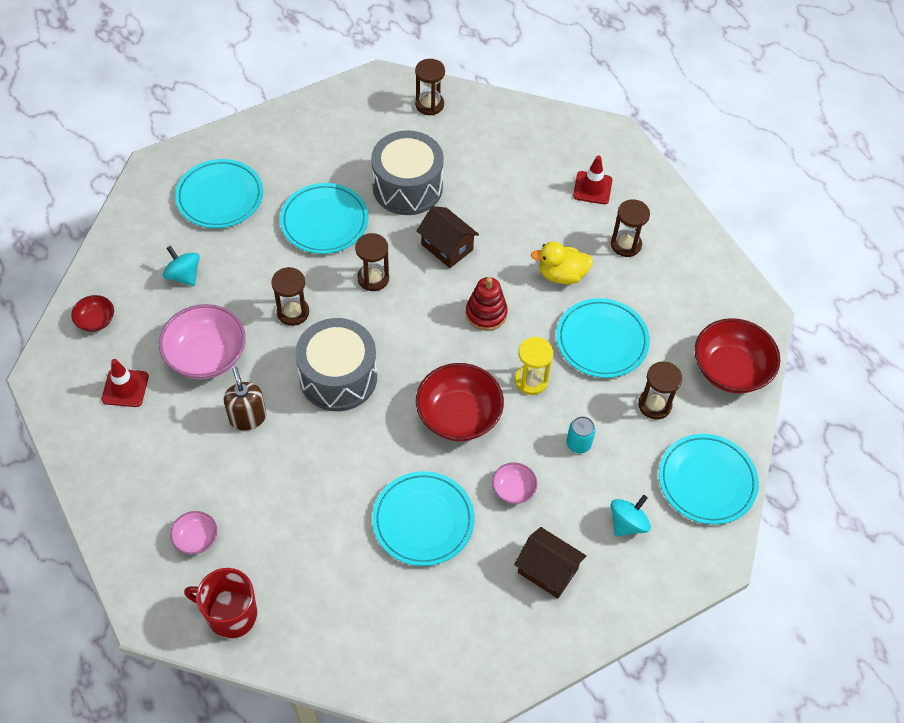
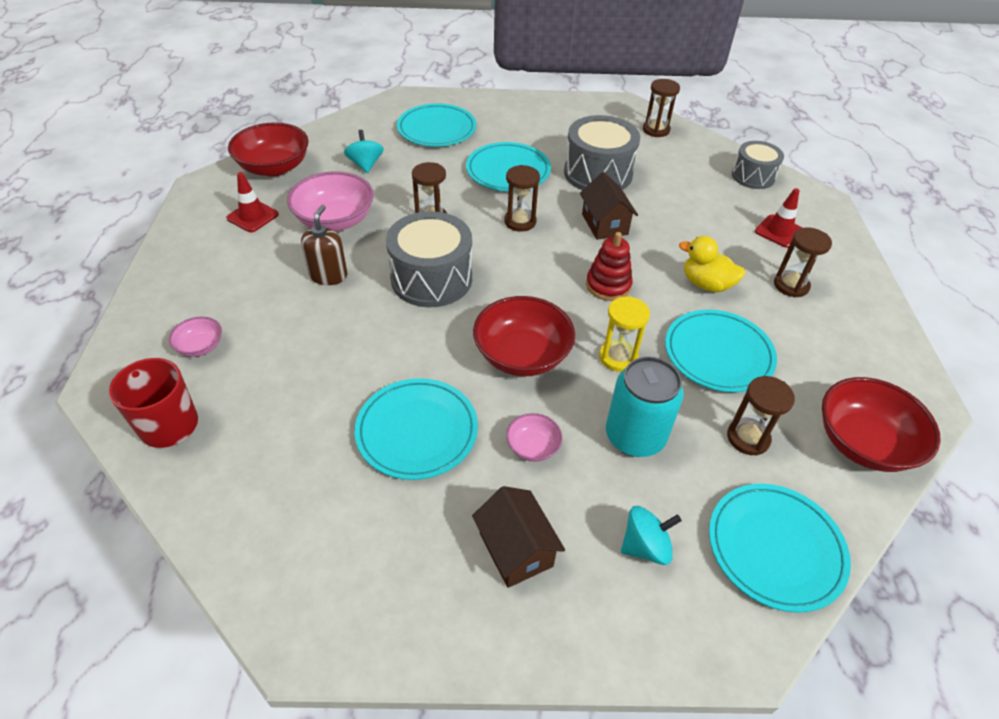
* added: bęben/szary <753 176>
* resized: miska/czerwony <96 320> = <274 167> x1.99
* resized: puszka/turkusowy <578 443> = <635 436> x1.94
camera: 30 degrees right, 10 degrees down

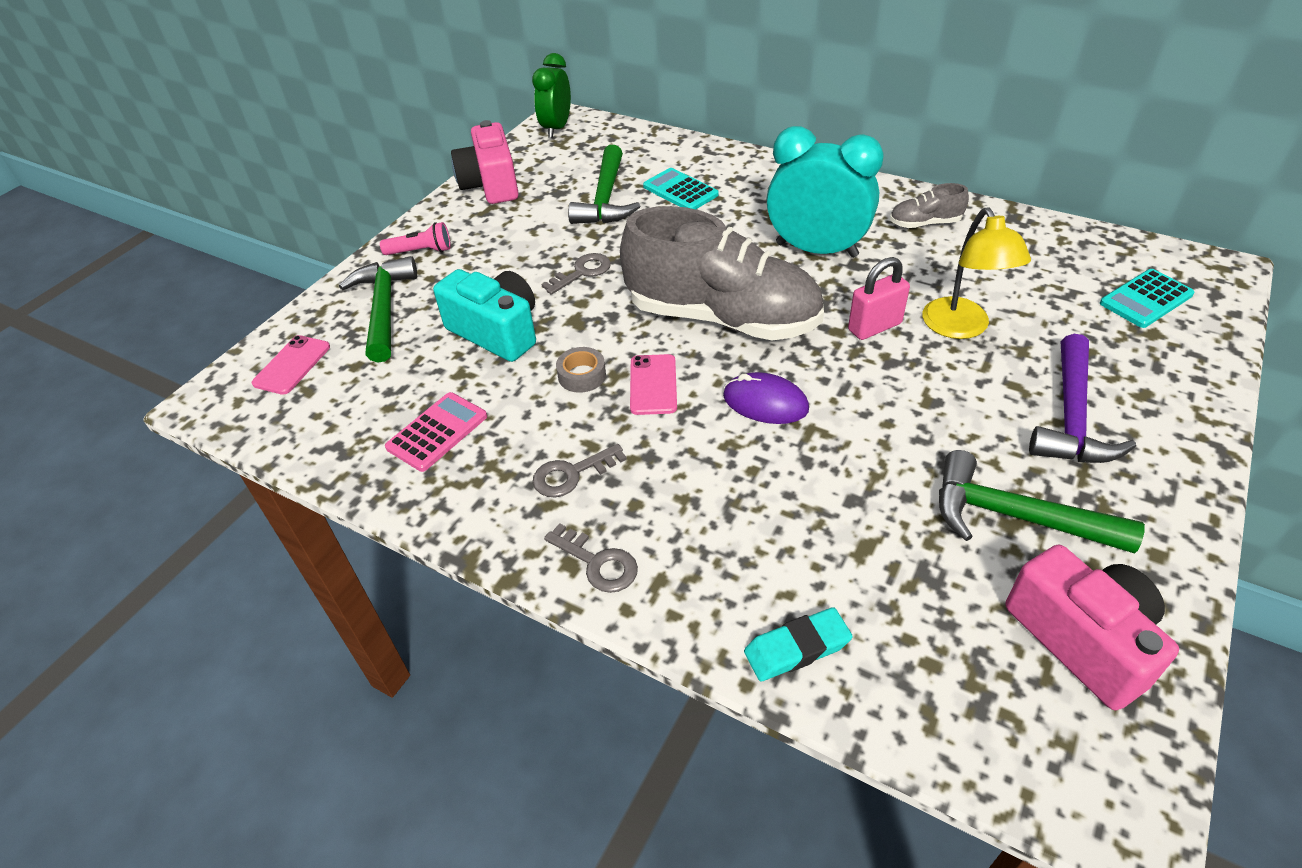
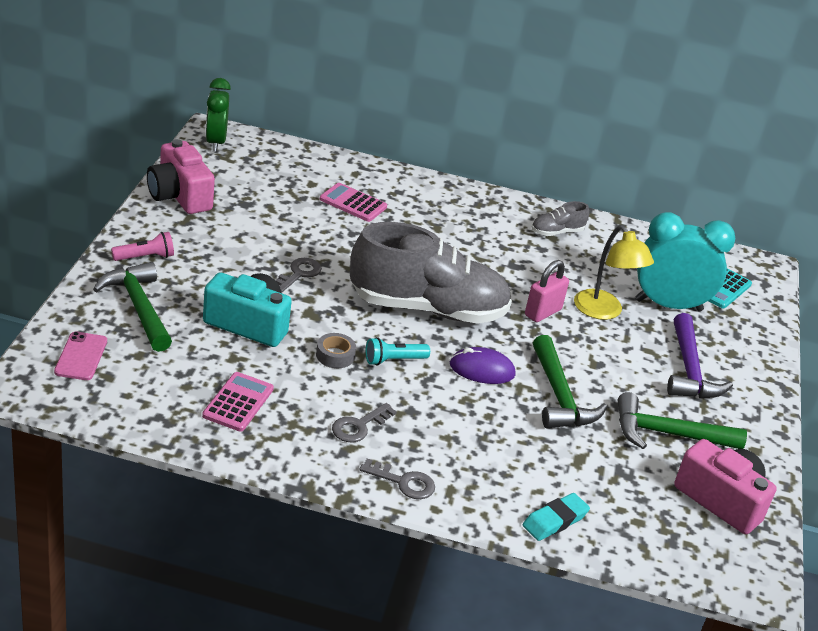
* moved: młotek/zielony <605 199> to <559 396>
* moved: budzik/turkusowy <816 250> to <668 305>
* replaced: telefon/różowy <653 385> to latarka/turkusowy <393 360>
* recoloured: kalkulator/turkusowy <680 191> to kalkulator/różowy <353 203>
camera: 25 degrees left, 10 degrees down

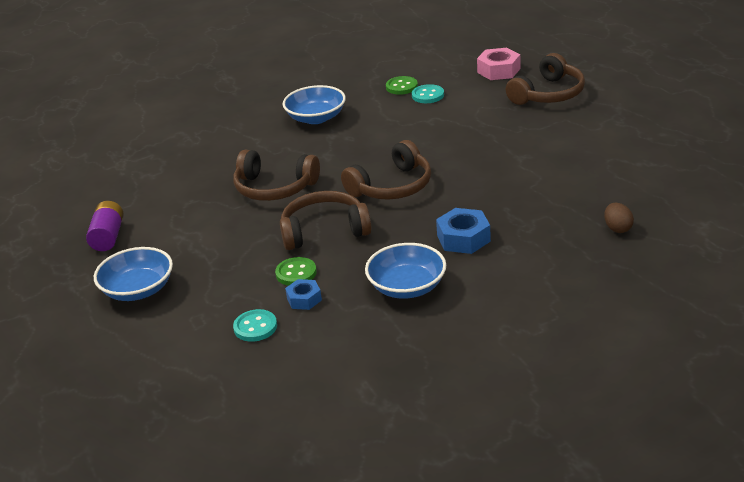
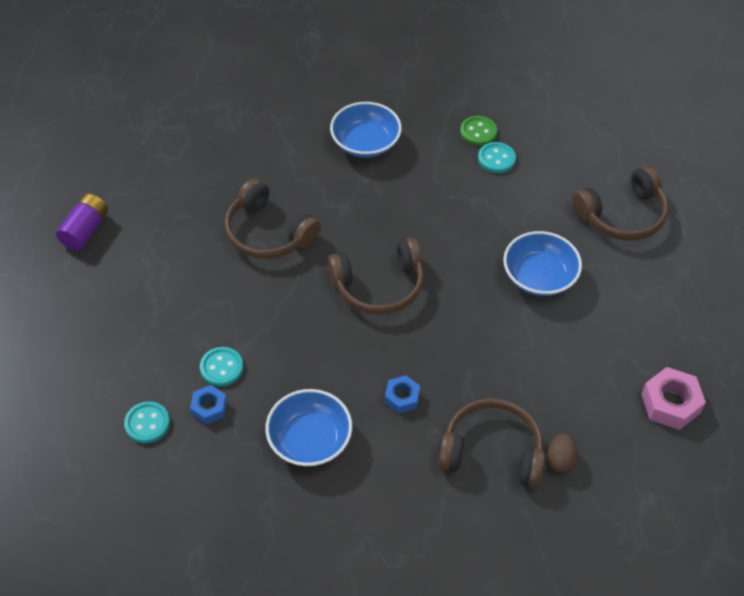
* moved: miska/niebieski <138 290> to <539 276>
* moved: słuchawki/brązowy <324 230> to <492 451>
* moved: nakrętka/różowy <499 70> to <670 403>
* recoloured: guzik/zielony <296 273> to guzik/turkusowy <221 367>
* resized: nakrętka/niebieski <463 238> = <402 397> x0.62
camera: 20 degrees right, 20 degrees up

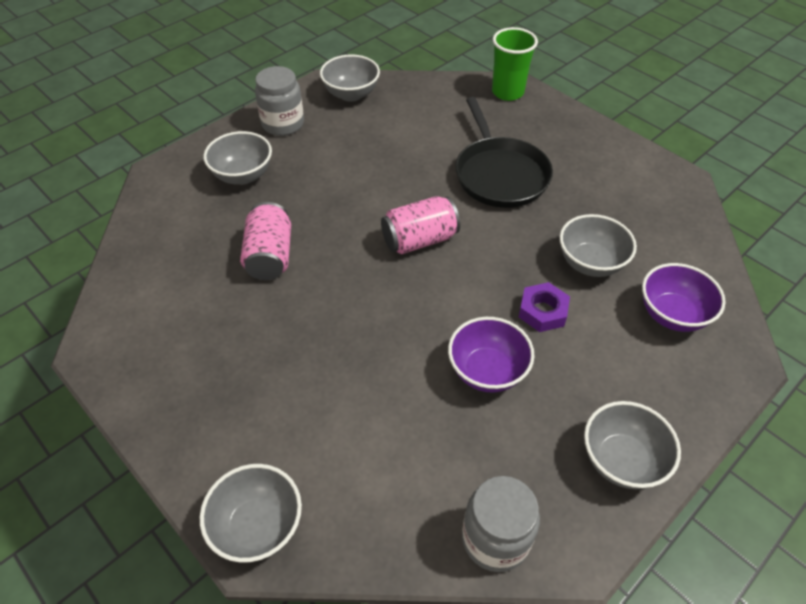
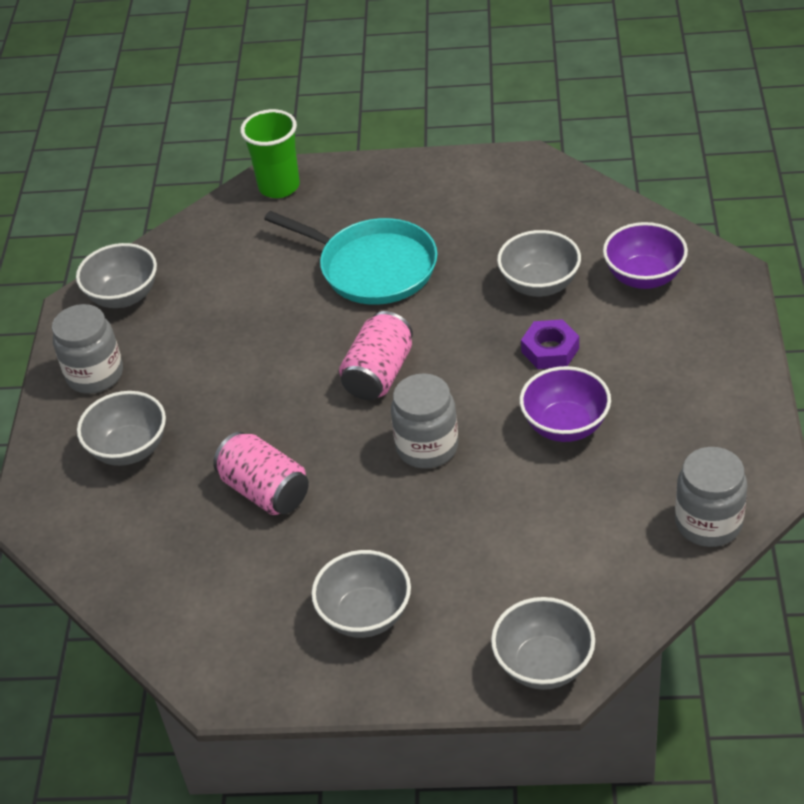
* added: słoik/szary <427 447>
* moved: miska/szary <621 460> to <365 615>
* recoloured: patelnia/czarny <500 174> to patelnia/turkusowy <373 267>
camera: 40 degrees left, 5 degrees down

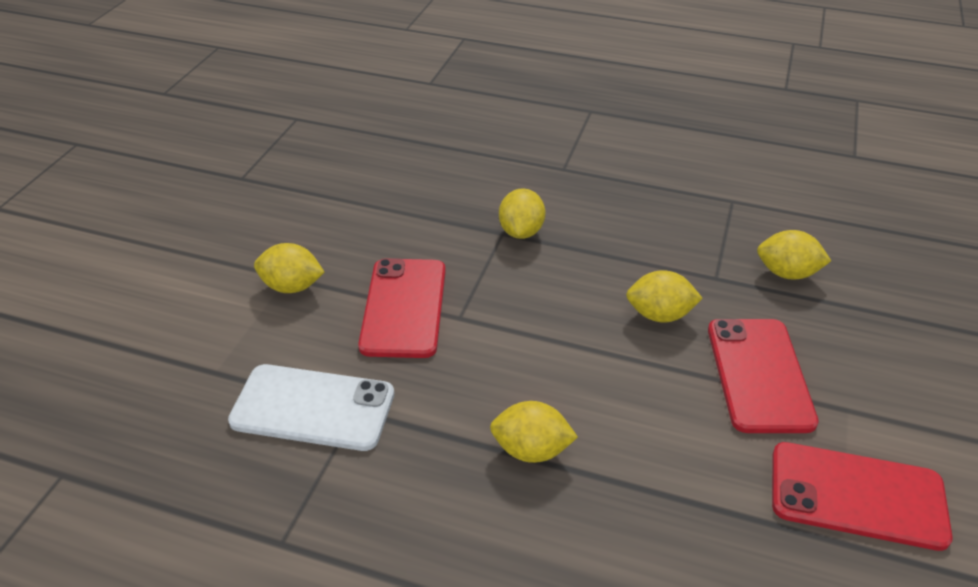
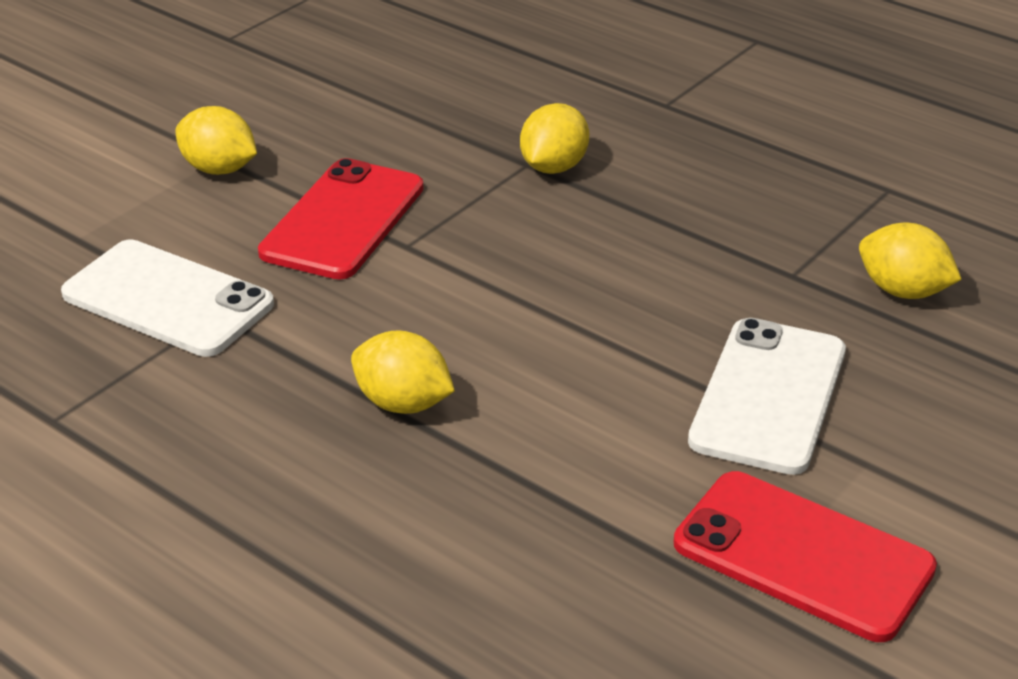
* removed: cytryna/żółty <659 315>
* recoloured: telefon/czerwony <759 374> to telefon/biały <769 396>
camera: 20 degrees right, 5 degrees down

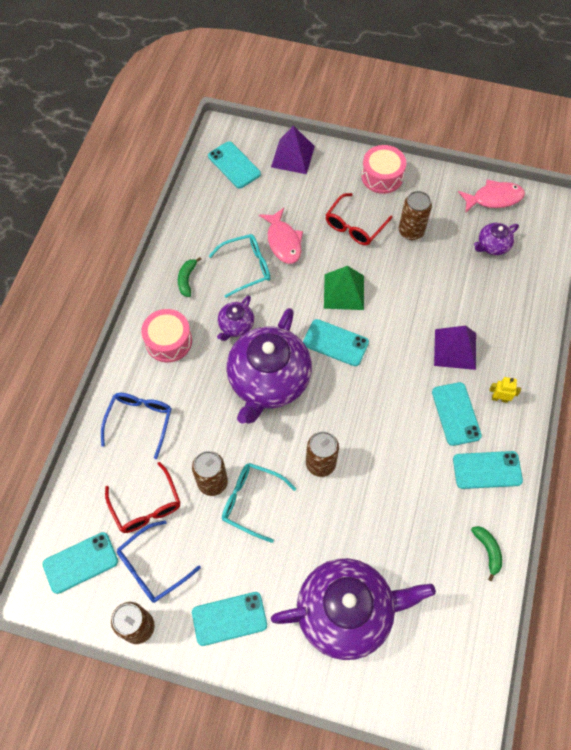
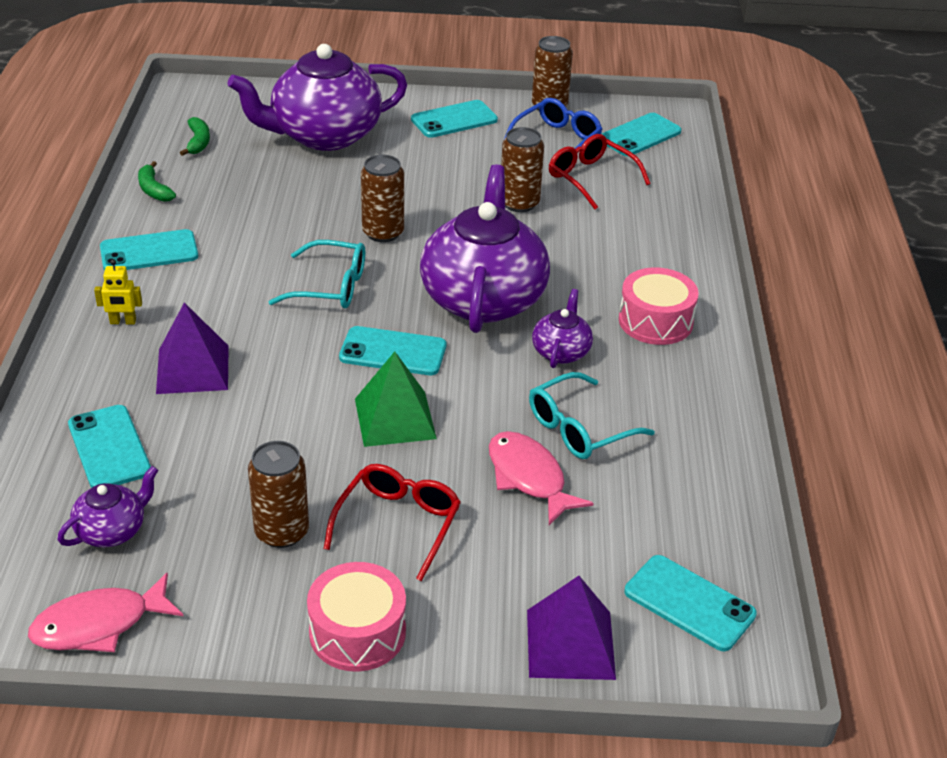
* removed: okulary/niebieski <140 421>
* moved: banan/zielony <187 279> to <198 142>
* moved: okulary/turkusowy <251 501> to <330 287>
* moved: telefon/turkusowy <456 414> to <109 447>
camera: 165 degrees right, 25 degrees down

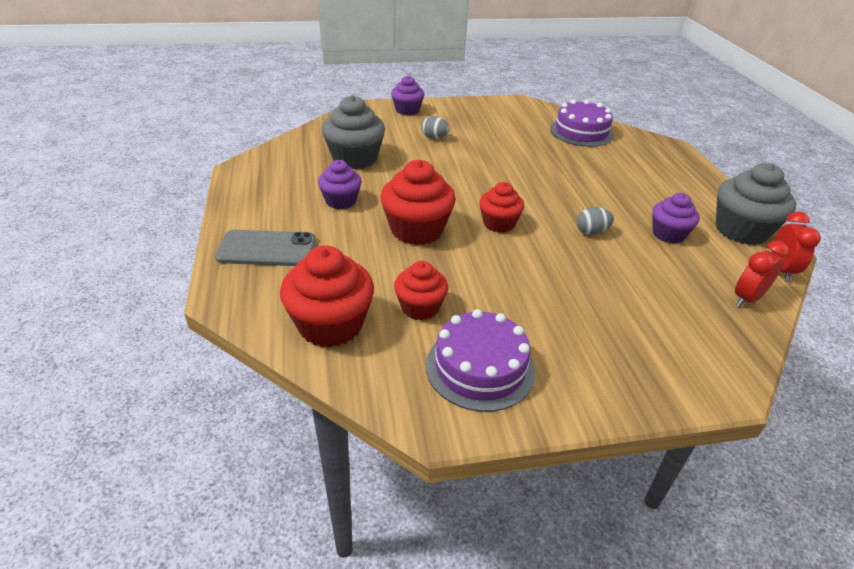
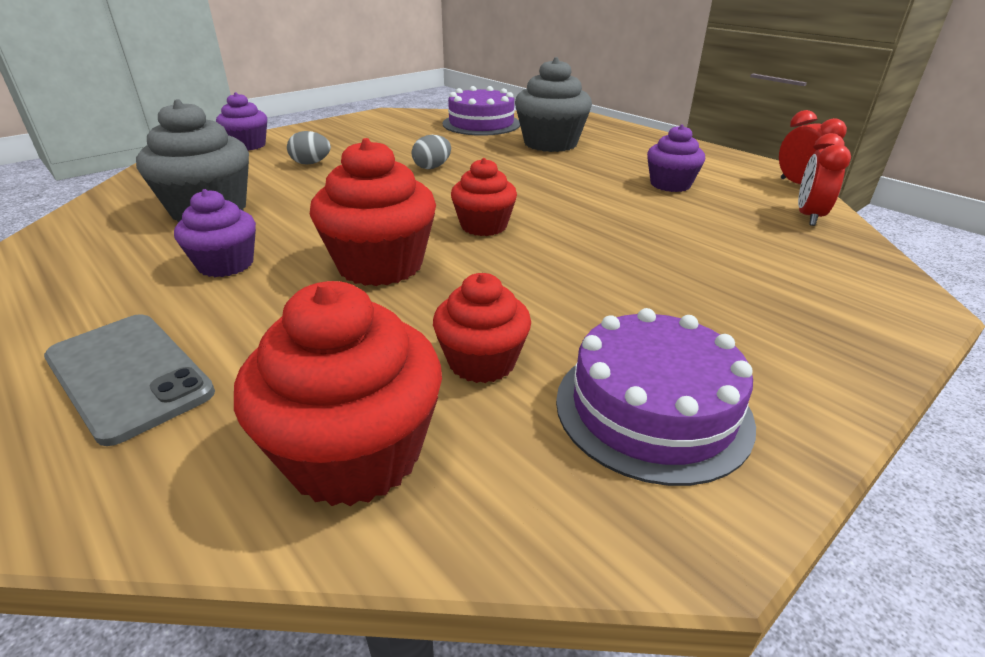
* moved: jajko/szary <591 232> to <432 167>
* moved: muffinka/szary <741 230> to <550 143>
* turned: telefon/szary <267 249> = <128 375> 75 degrees clockwise
camera: 30 degrees left, 5 degrees down

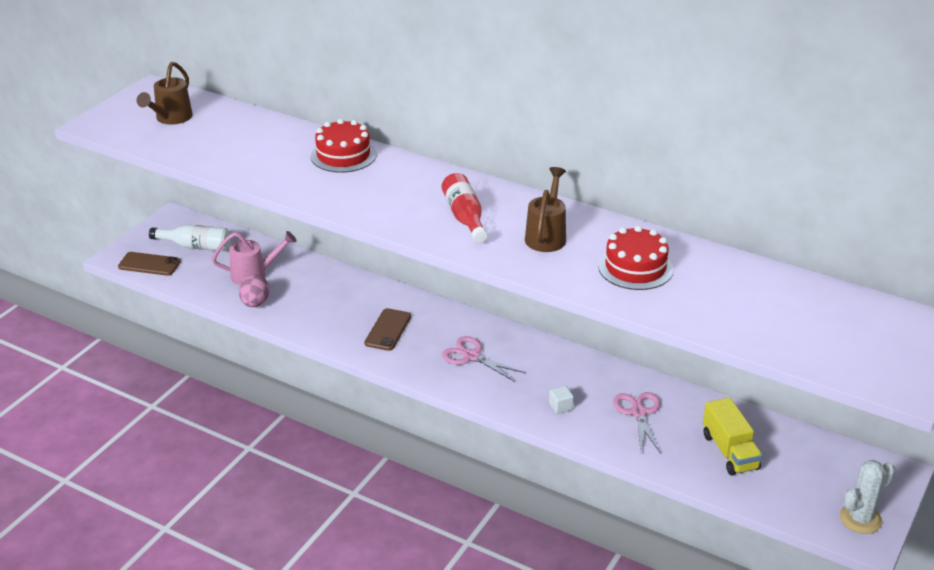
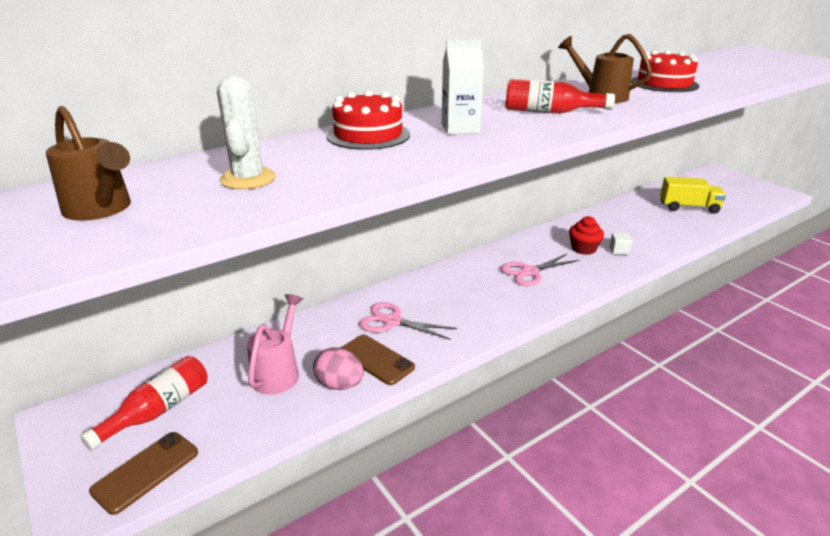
* added: karton mleka/biały <460 128>
* added: muffinka/czerwony <583 249>
* moved: telefon/brązowy <388 330> to <376 360>
* moved: nożyczki/różowy <638 413> to <392 321>
* moved: kaktus/biały <860 519> to <248 179>
* recoloured: butelka/biały <196 246> to butelka/czerwony <158 410>
camera: 65 degrees left, 5 degrees down

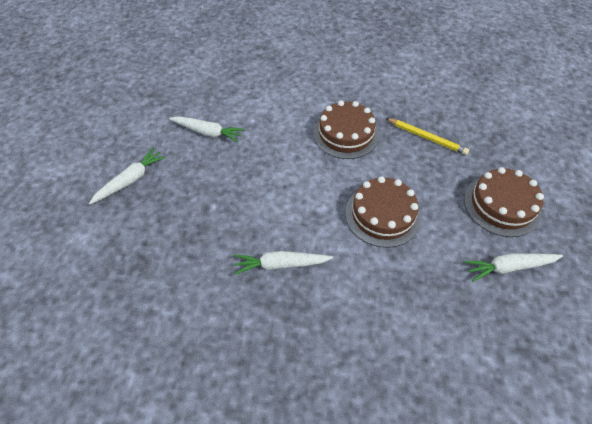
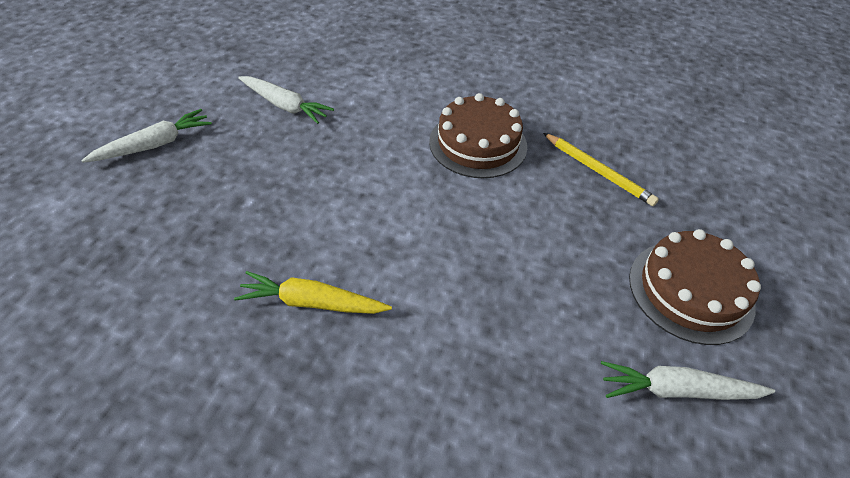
* removed: tort/brązowy <382 214>
* recoloured: marchewka/biały <280 264> to marchewka/żółty <312 302>
camera: 10 degrees right, 5 degrees down

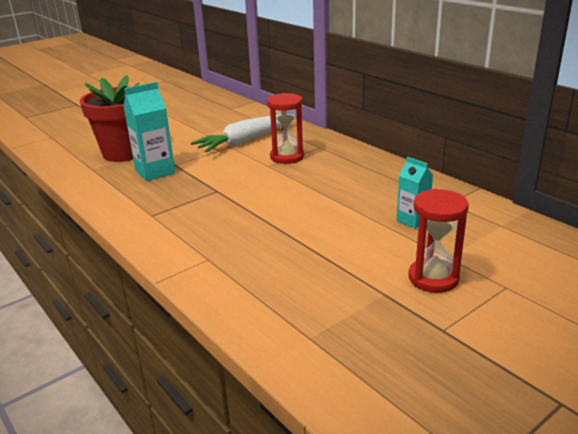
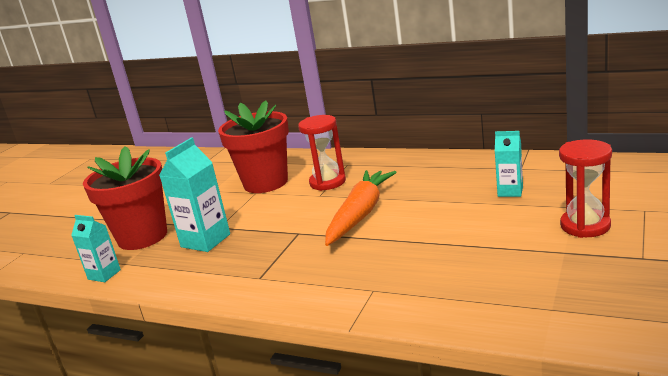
* added: karton mleka/turkusowy <104 274>
* added: marchewka/pomarańczowy <360 214>
* replaced: marchewka/biały <245 141> to doniczka/czerwony <265 183>
camera: 25 degrees left, 5 degrees down

